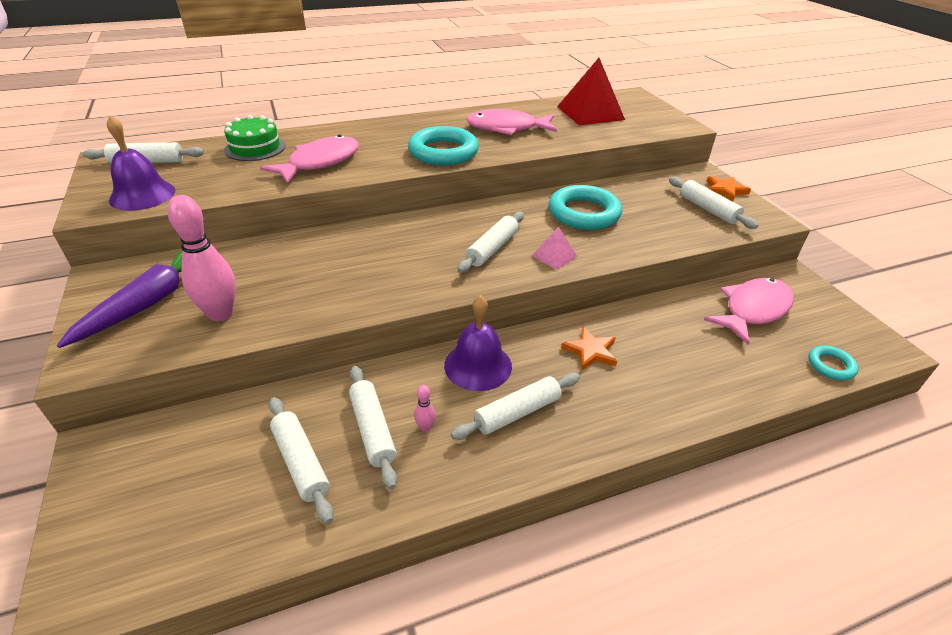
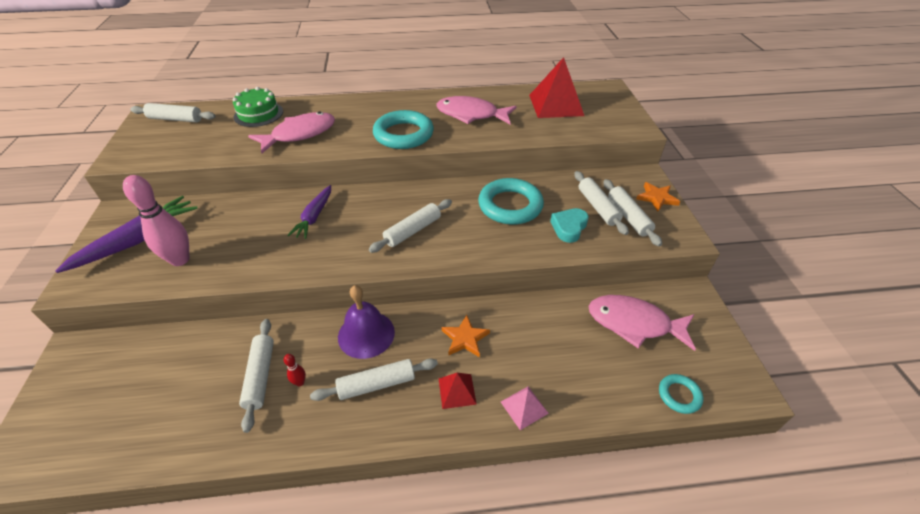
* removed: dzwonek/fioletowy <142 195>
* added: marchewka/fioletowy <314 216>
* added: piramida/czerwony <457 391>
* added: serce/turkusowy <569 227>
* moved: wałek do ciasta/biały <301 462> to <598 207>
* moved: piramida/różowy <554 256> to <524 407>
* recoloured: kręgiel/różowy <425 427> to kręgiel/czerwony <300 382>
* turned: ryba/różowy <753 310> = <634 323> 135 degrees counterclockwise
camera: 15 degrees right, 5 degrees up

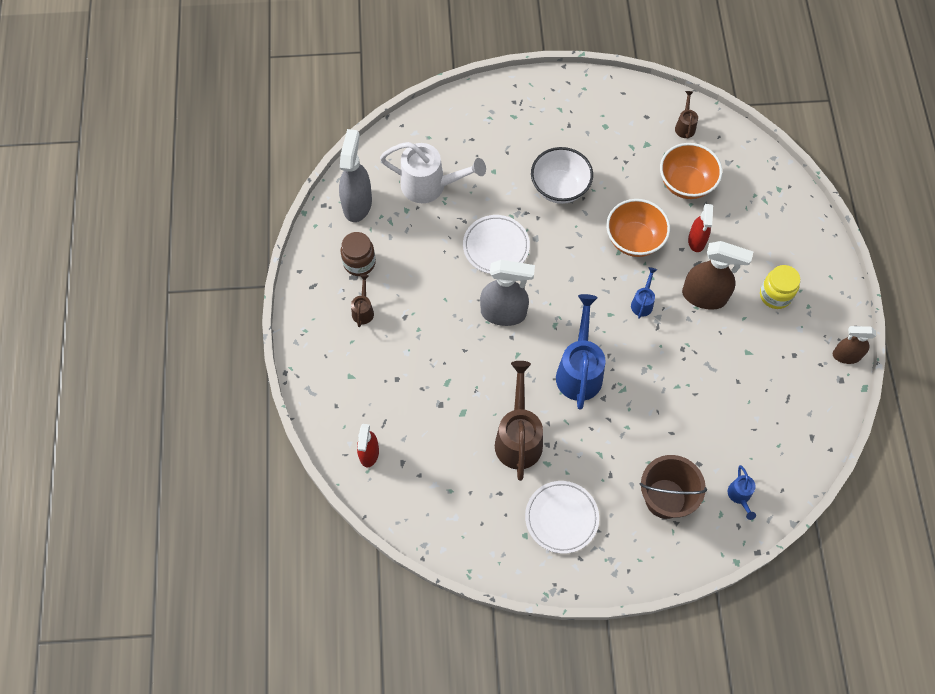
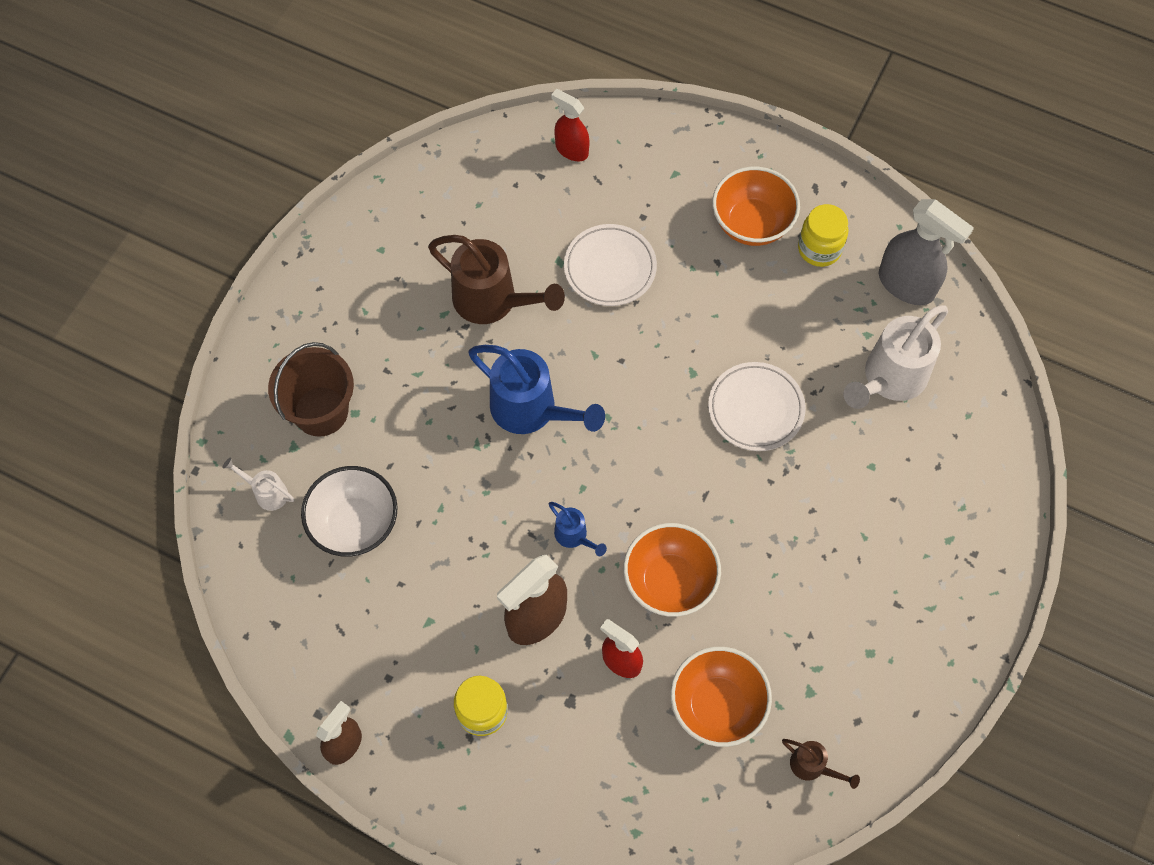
* removed: spryskiwacz/szary <504 313>
* moved: talerz/biały <561 518> to <610 268>
* moved: miska/biały <560 188> to <355 524>
* replaced: konewka/brązowy <363 310> to miska/pomarańczowy <751 224>
* recoloured: słoik/brązowy <359 263> to słoik/żółty <819 249>
* recoloured: konewka/niebieski <740 496> to konewka/biały <267 493>
camera: 120 degrees right, 0 degrees up

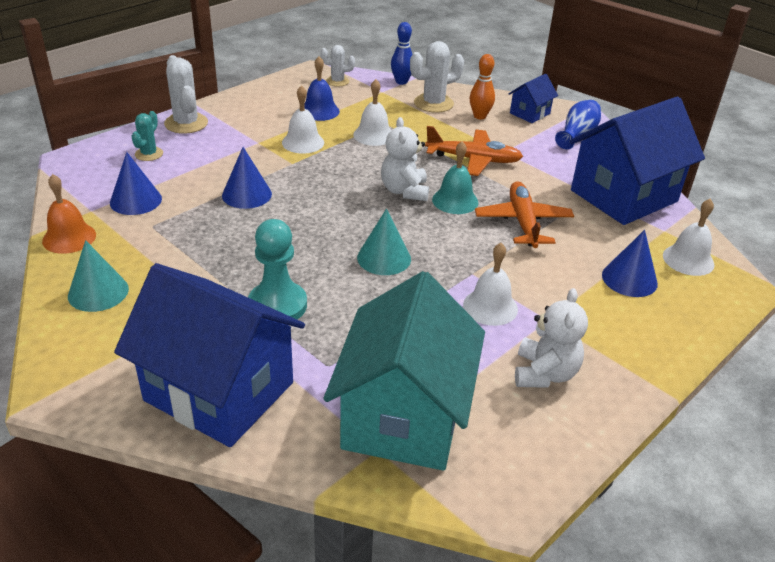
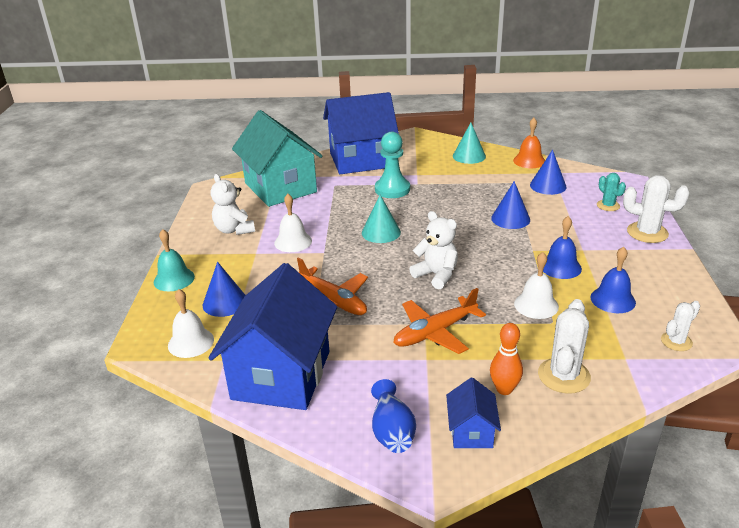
* removed: kręgiel/niebieski <401 82>
* moved: dzwonek/turkusowy <455 201> to <174 279>
* recoloured: dzwonek/biały <303 142> to dzwonek/niebieski <560 267>
camera: 140 degrees right, 5 degrees down

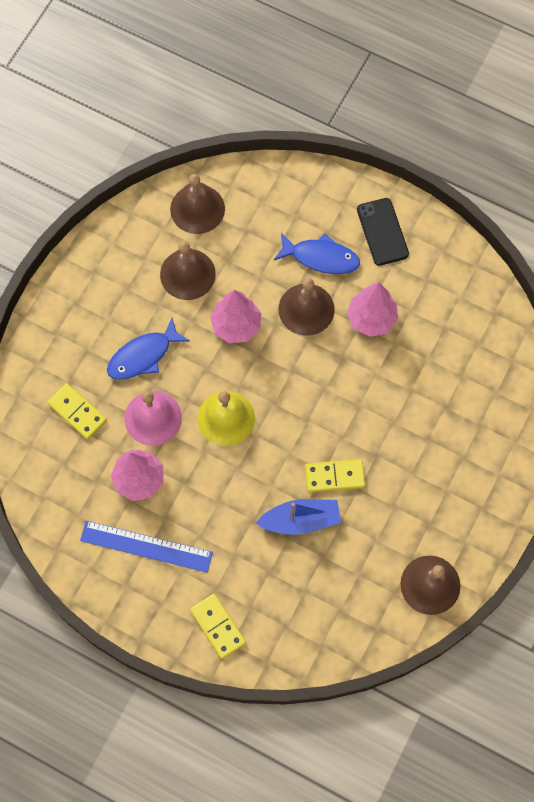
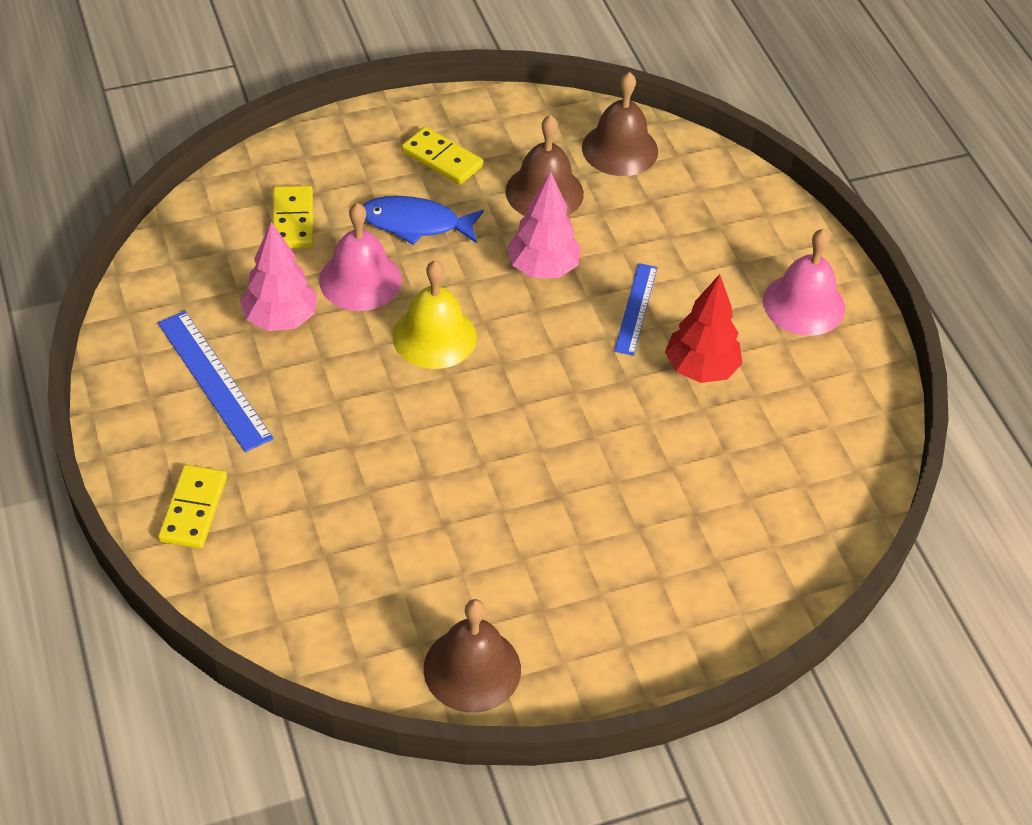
* removed: łódka/niebieski <300 520>
* removed: ryba/niebieski <321 257>
* moved: kostka domina/żółty <334 476> to <442 159>
* replaced: dzwonek/brązowy <306 309> to linijka/niebieski <636 309>
* replaced: telefon/czarny <382 232> to dzwonek/różowy <804 304>
* recoloured: drzewko/różowy <371 319> to drzewko/czerwony <700 369>
camera: 40 degrees right, 20 degrees down

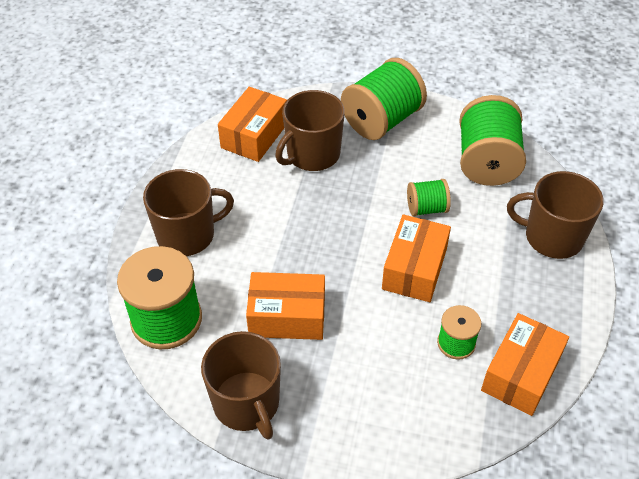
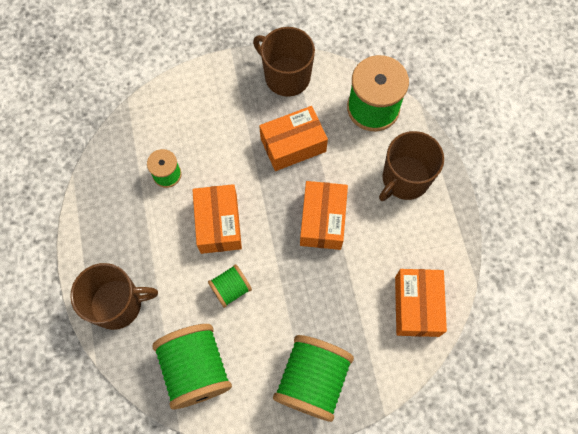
* removed: kubek/brązowy <312 154>
* moved: pudełko/pomarańczowy <521 374> to <322 220>
camera: 155 degrees right, 20 degrees up

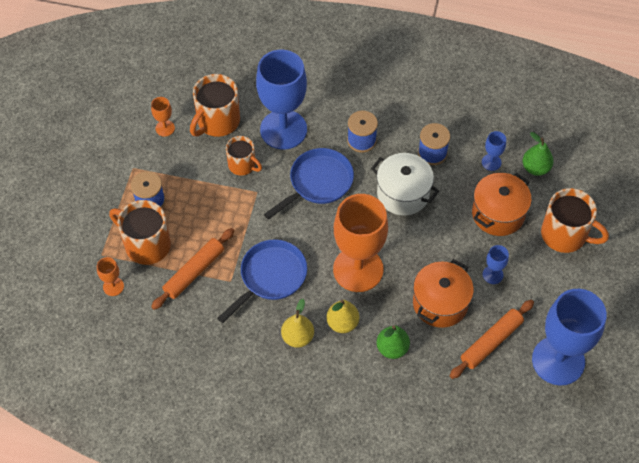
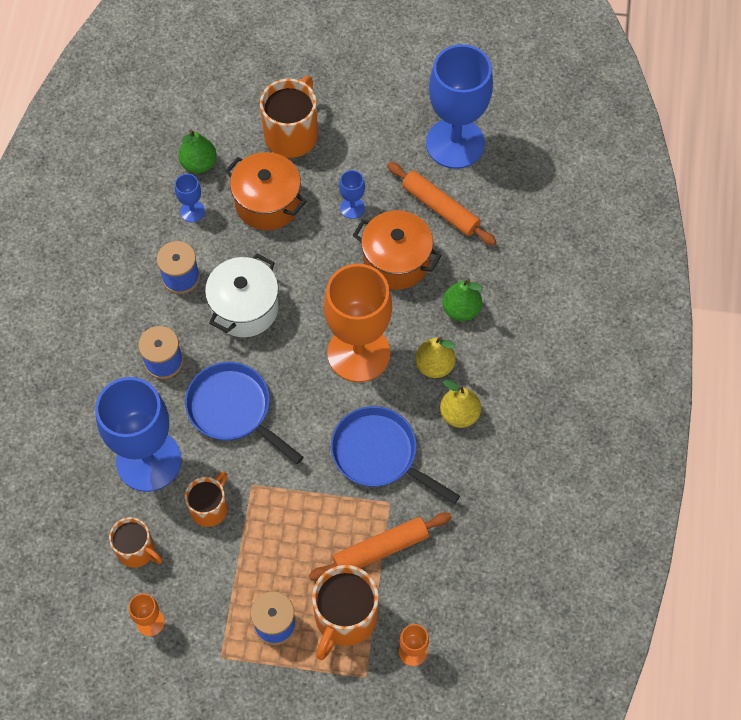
* turned: wałek do ciasta/pomarańczowy <194 272> = <380 549> 60 degrees counterclockwise
* resized: kubek/pomarańczowy <217 121> = <137 550> x0.63
camera: 95 degrees left, 5 degrees up

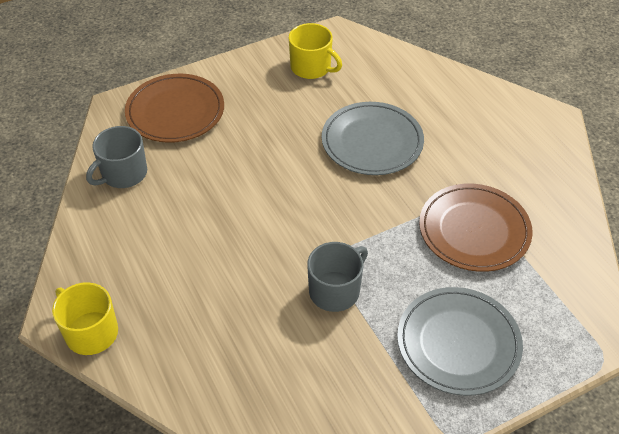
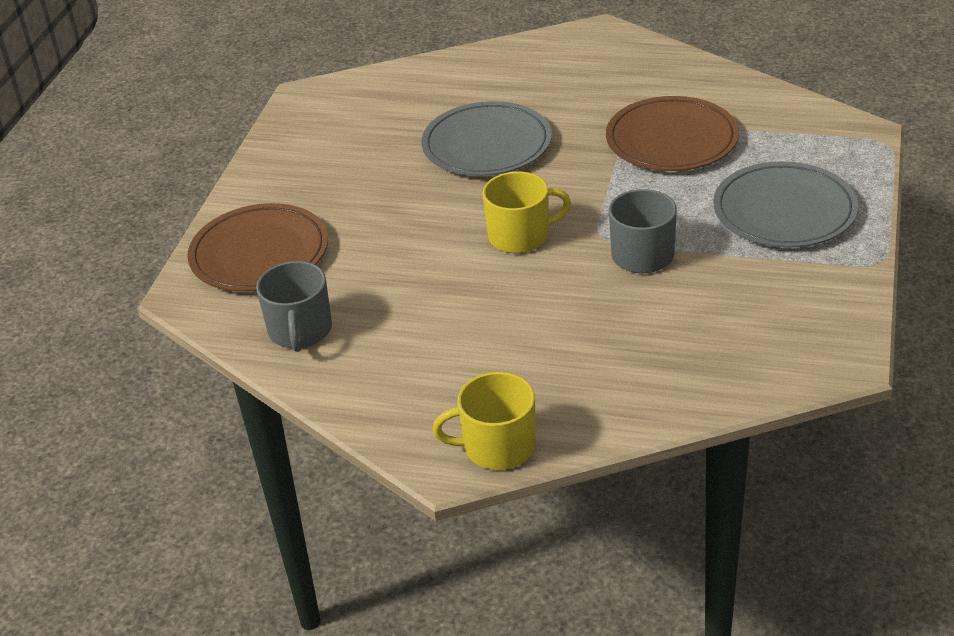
* moved: kubek/żółty <311 67> to <520 236>
camera: 45 degrees left, 10 degrees down

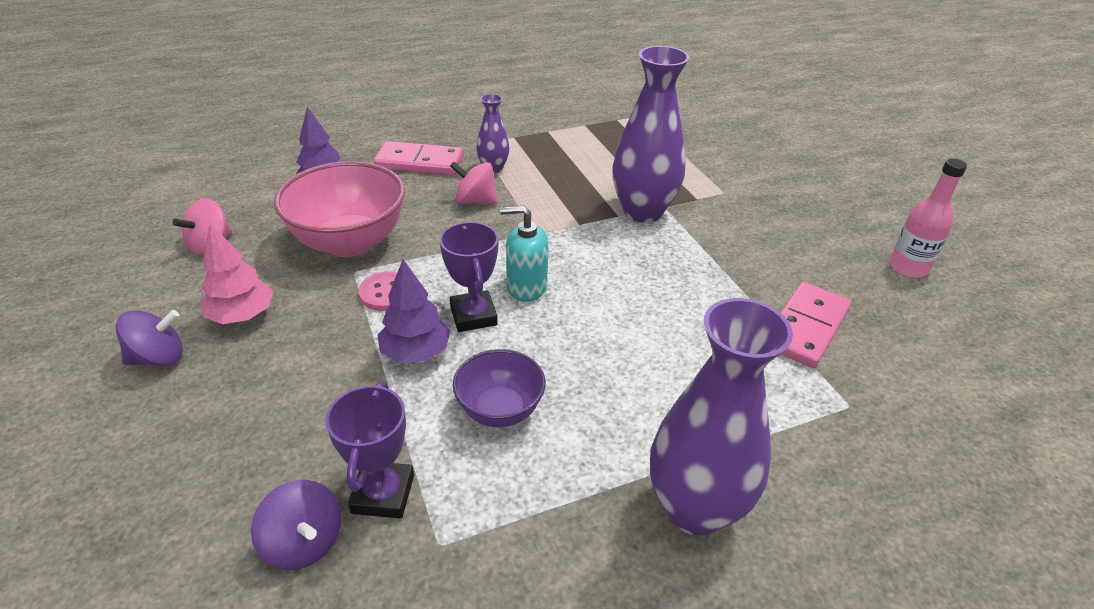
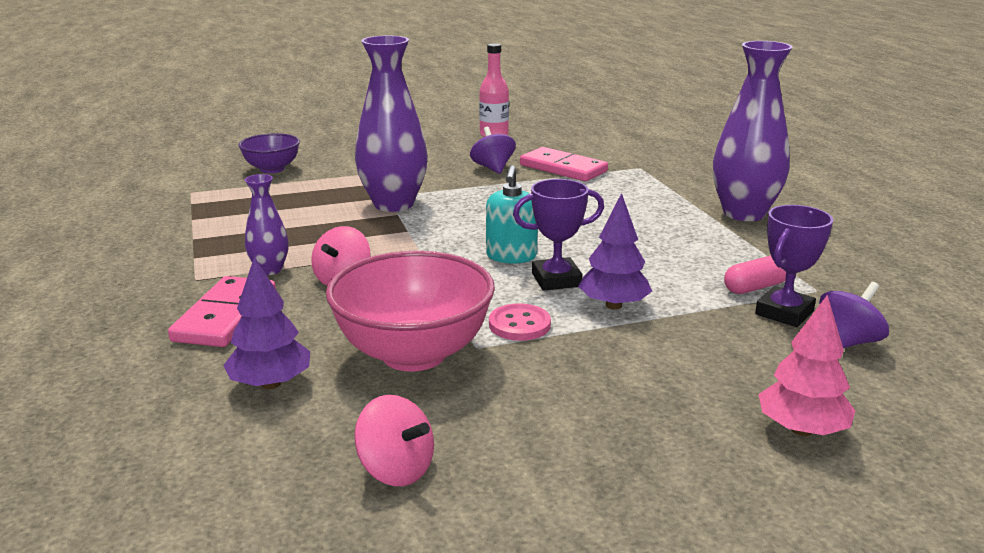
* added: kapsułka/różowy <756 287>
* moved: bączek/fioletowy <159 357> to <493 168>
* moved: drzewko/różowy <242 316> to <801 430>
* moved: miska/fioletowy <500 410> to <272 169>
* turned: puchar/fioletowy <383 494> = <784 312> 60 degrees counterclockwise
camera: 85 degrees left, 15 degrees down

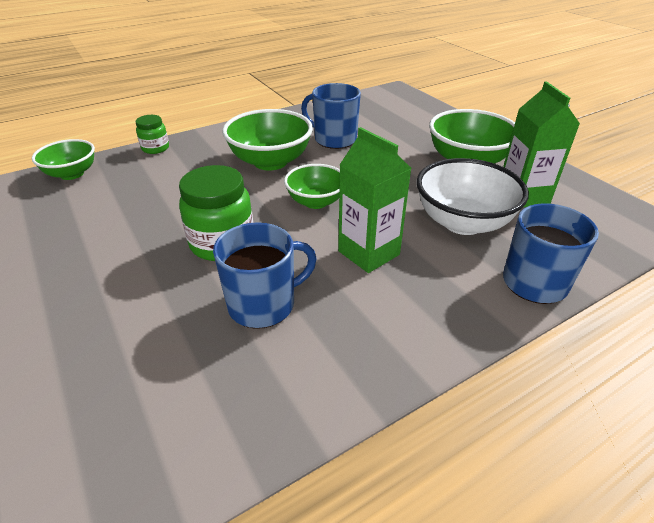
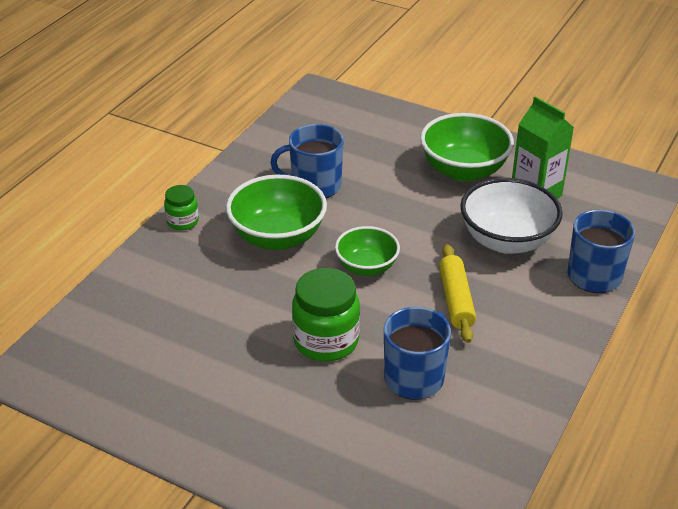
* removed: miska/zielony <72 174>
* moved: słoik/zielony <155 148> to <182 222>
* replaced: karton mleka/zielony <368 253> to wałek do ciasta/żółty <456 300>
camera: 30 degrees left, 0 degrees up

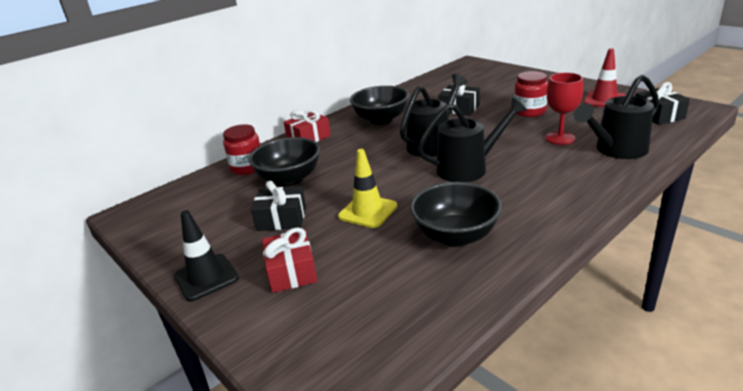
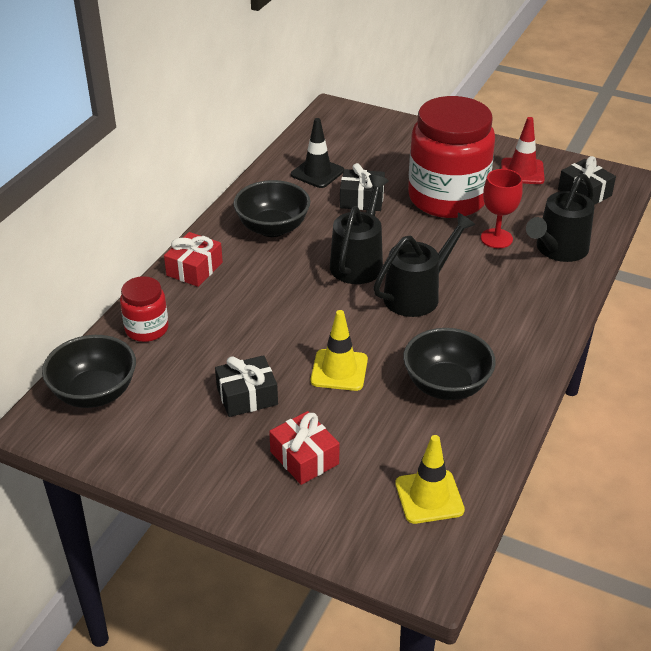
* added: pachołek/żółty <429 497>
* moved: pachołek/czarny <206 277> to <317 173>
* moved: miska/czarny <289 179> to <94 393>
* resized: słoik/czerwony <529 111> = <447 198> x2.12
camera: 25 degrees left, 10 degrees up

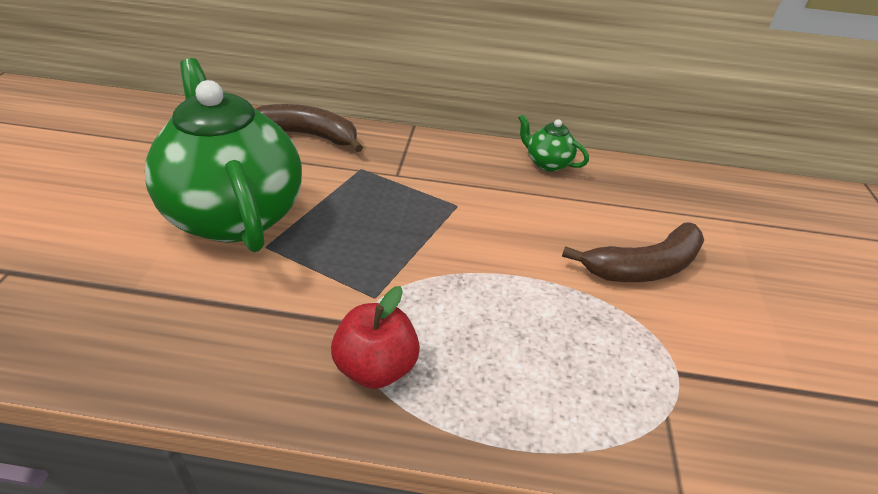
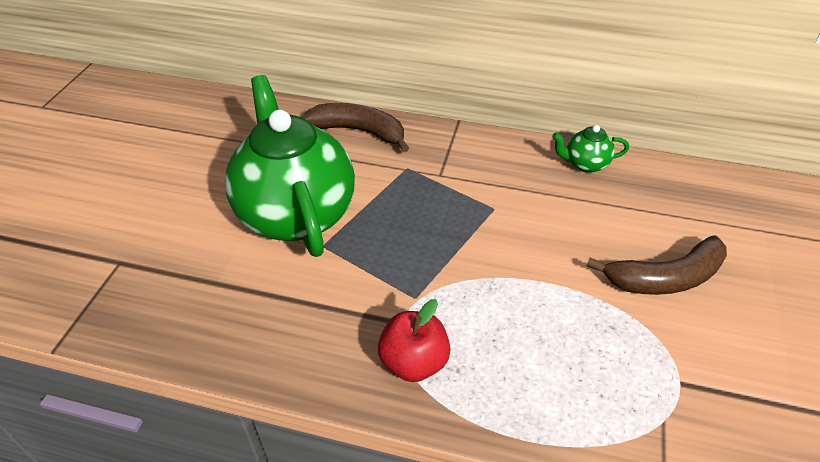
* turned: imbryk/zielony <547 163> = <585 164> 45 degrees counterclockwise
camera: 10 degrees right, 5 degrees up

